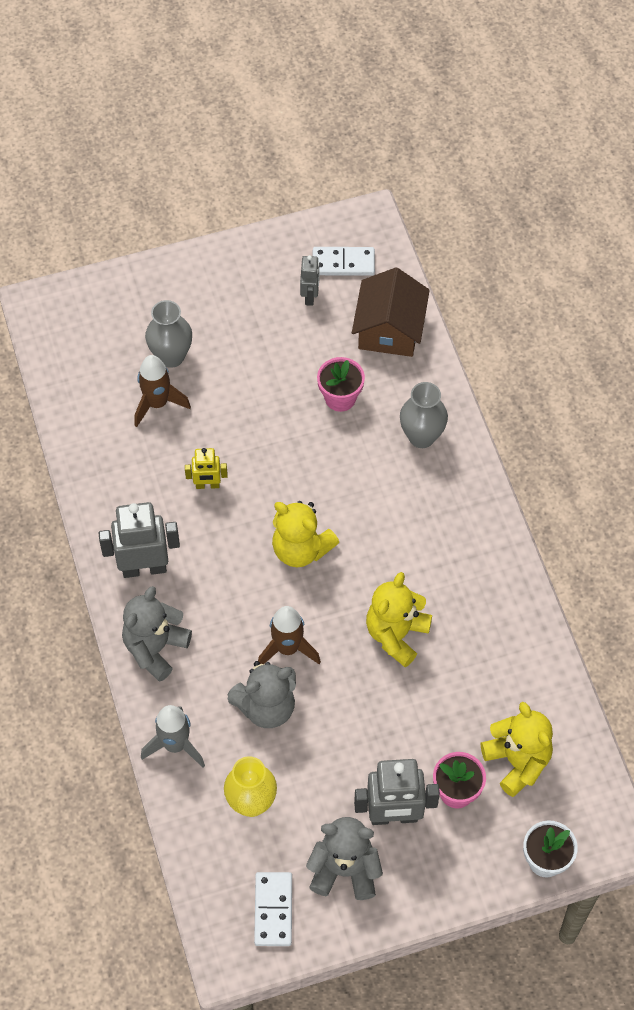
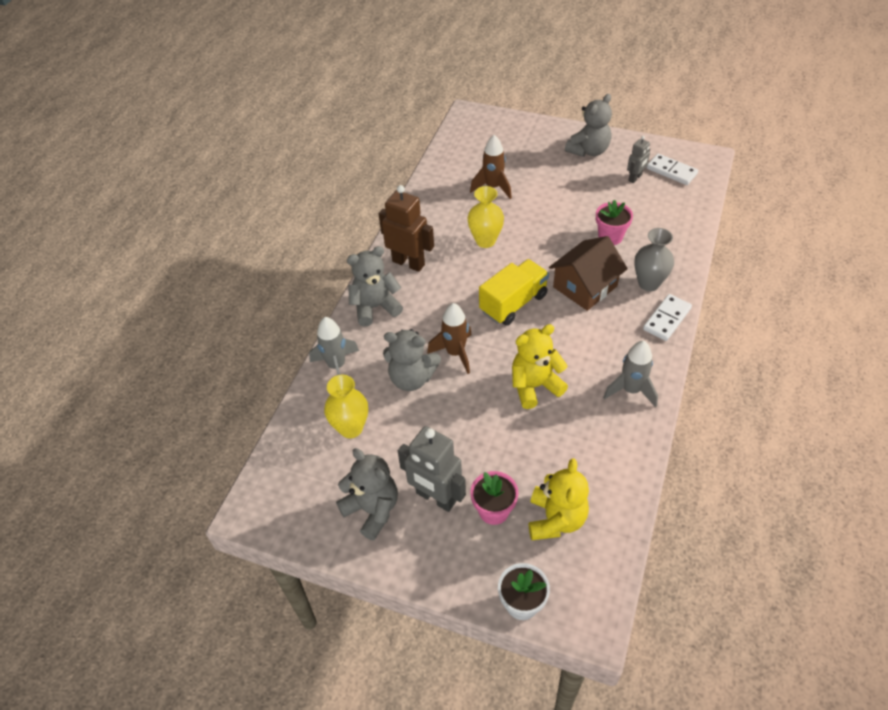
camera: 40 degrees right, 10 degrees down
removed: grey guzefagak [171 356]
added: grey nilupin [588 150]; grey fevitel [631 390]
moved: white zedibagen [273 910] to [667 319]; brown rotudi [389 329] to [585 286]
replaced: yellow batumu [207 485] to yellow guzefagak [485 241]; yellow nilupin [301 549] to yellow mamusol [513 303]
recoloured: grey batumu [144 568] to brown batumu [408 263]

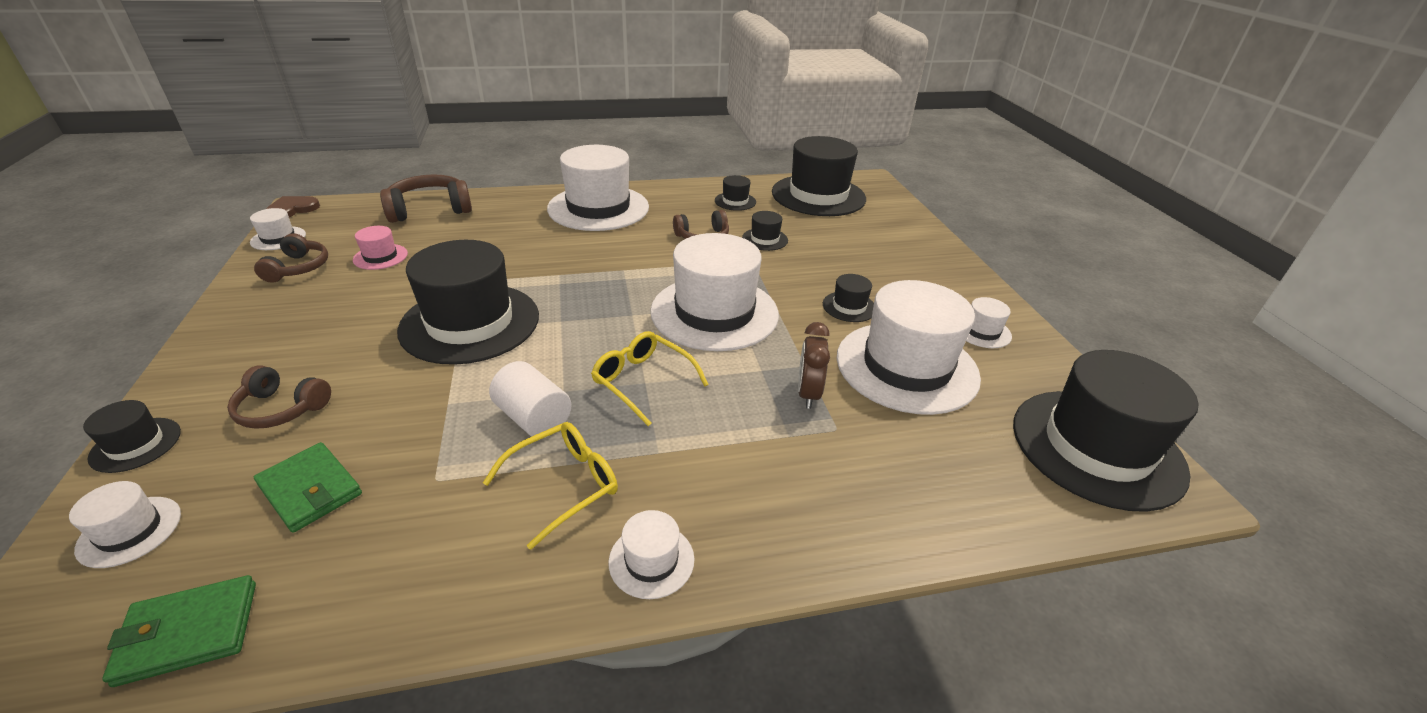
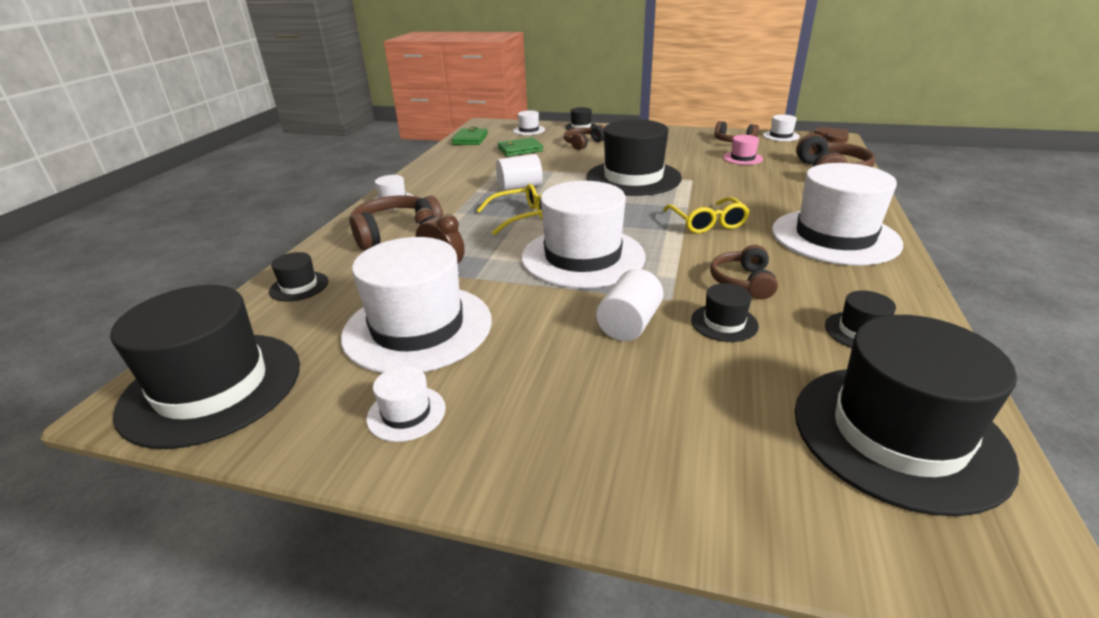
camera: 120 degrees right, 5 degrees down
added: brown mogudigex [395 232]; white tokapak [629 324]
moved: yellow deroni [563 485] to [707 222]; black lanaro [849 307] to [299 286]

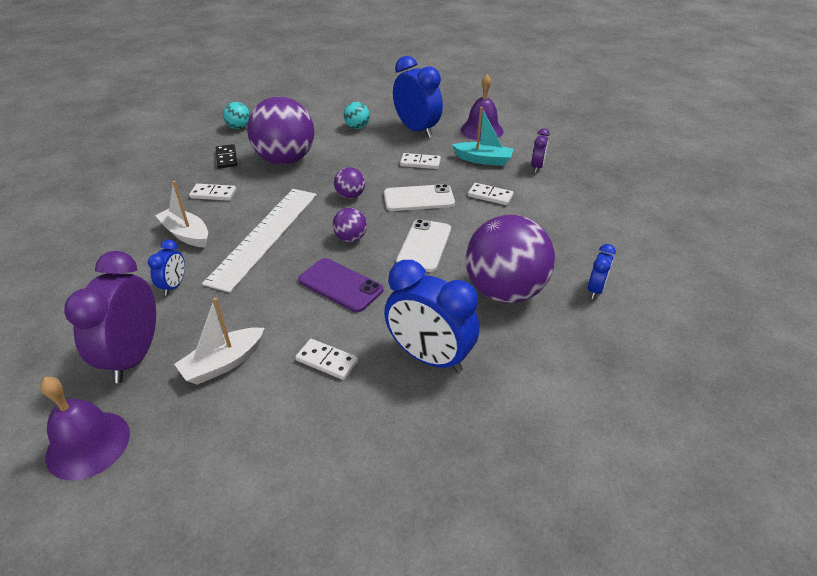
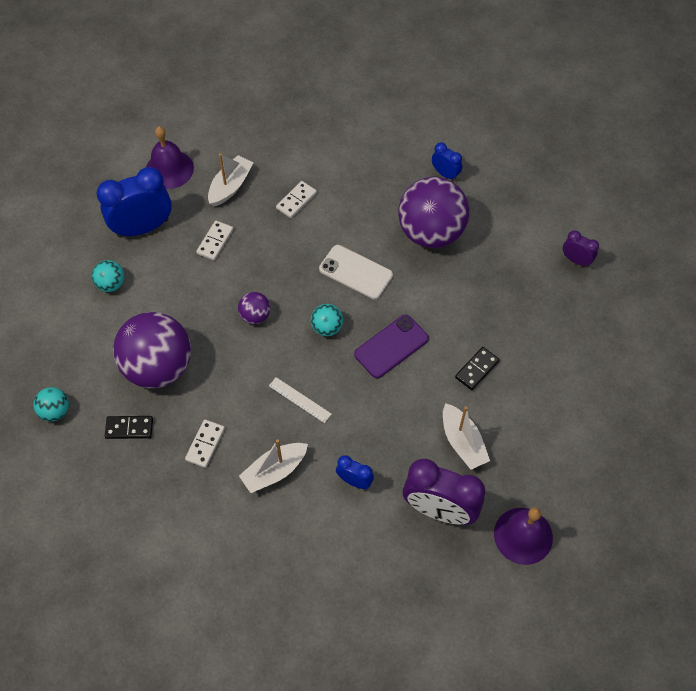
camera: 75 degrees left, 20 degrees up
removed: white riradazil [419 198]; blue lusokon [429 357]
moved: purple lusokon [537 167] to [576 260]
recoloured: white zedibagen [327 361] to black zedibagen [477 369]; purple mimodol [350 238] to turquoise mimodol [327 327]; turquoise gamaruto [483 160] to white gamaruto [230 186]
resized: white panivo [264 236] = [299 400] x0.41

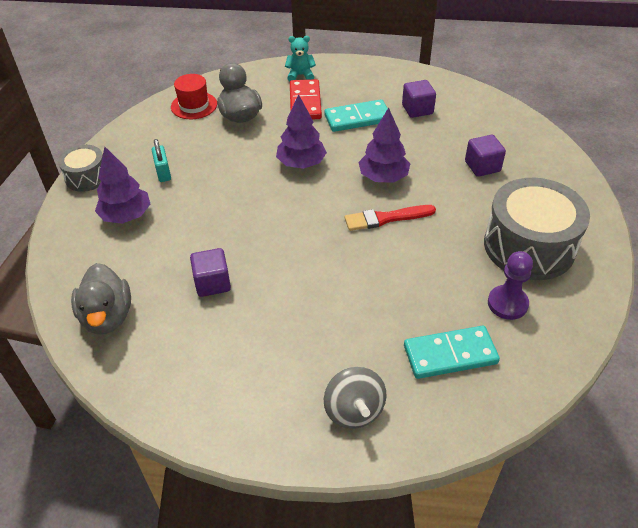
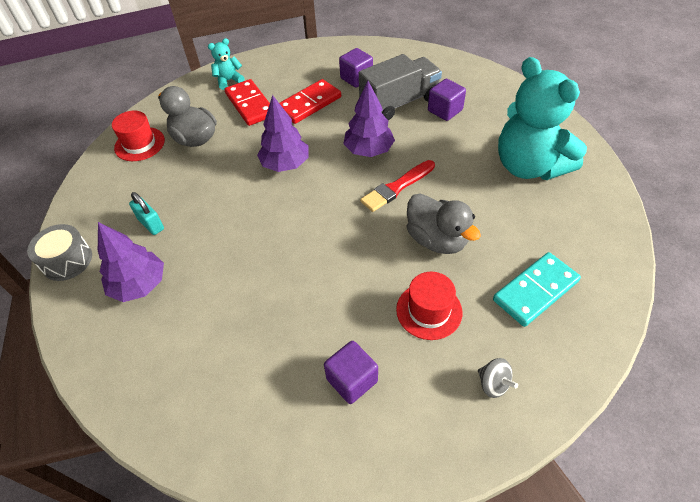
camera: 25 degrees left, 5 degrees up
removed: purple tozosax [507 303]
added: grey mamusol [399 102]; red lanaro [429 310]
moved: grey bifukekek [107 317] to [437 239]; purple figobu [212 283] to [352 380]
replaced: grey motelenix [529 246] to turquoise nilupin [529 166]
recoloured: turquoise zedibagen [357 118] to red zedibagen [309 104]
resized: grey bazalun [354 410] = [493 384] x0.61

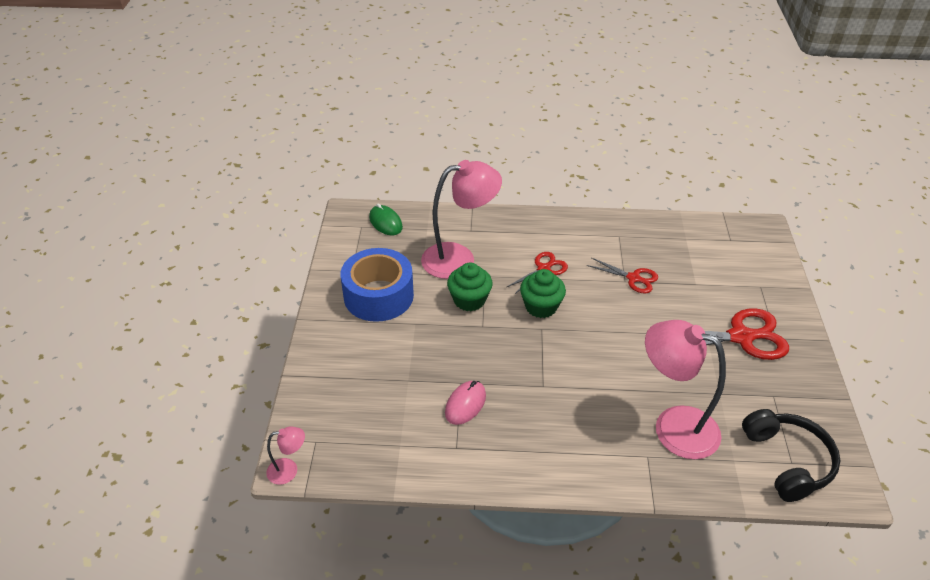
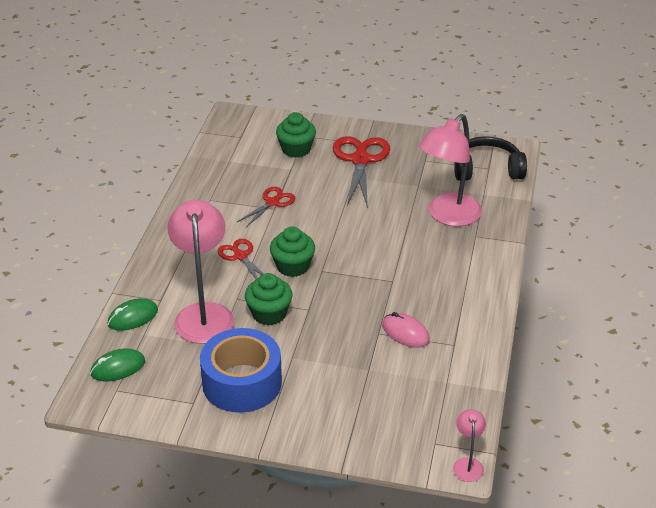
camera: 80 degrees left, 5 degrees down
added: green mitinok [133 317]; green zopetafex [296 149]

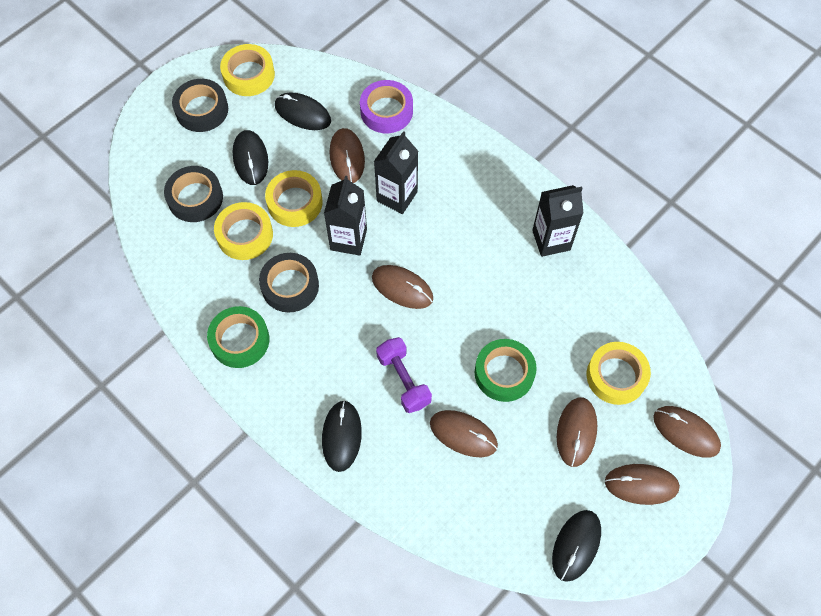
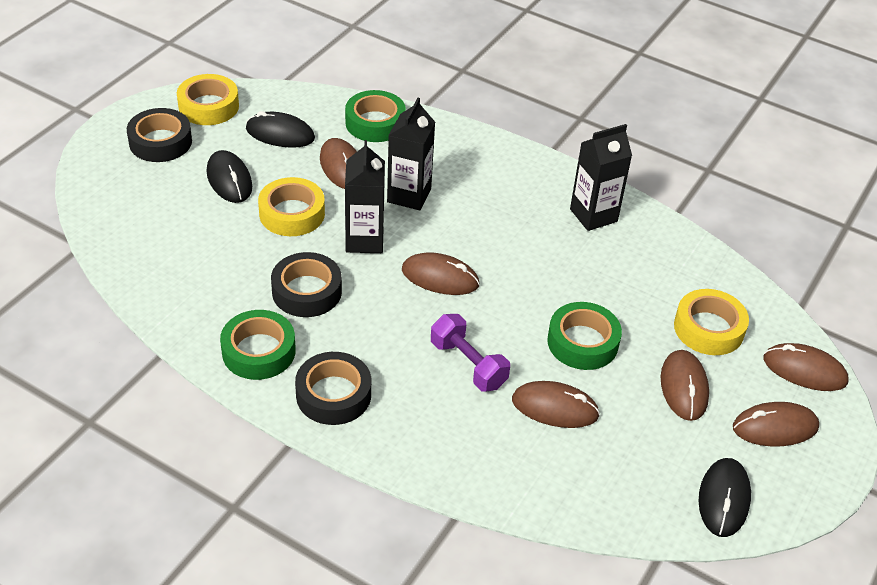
camera: 15 degrees left, 20 degrees down
removed: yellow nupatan [245 235]; black mitinok [341 436]
moved: black nupatan [195 198] to [333 395]
recoloured: purple nupatan [386 111] to green nupatan [375 123]

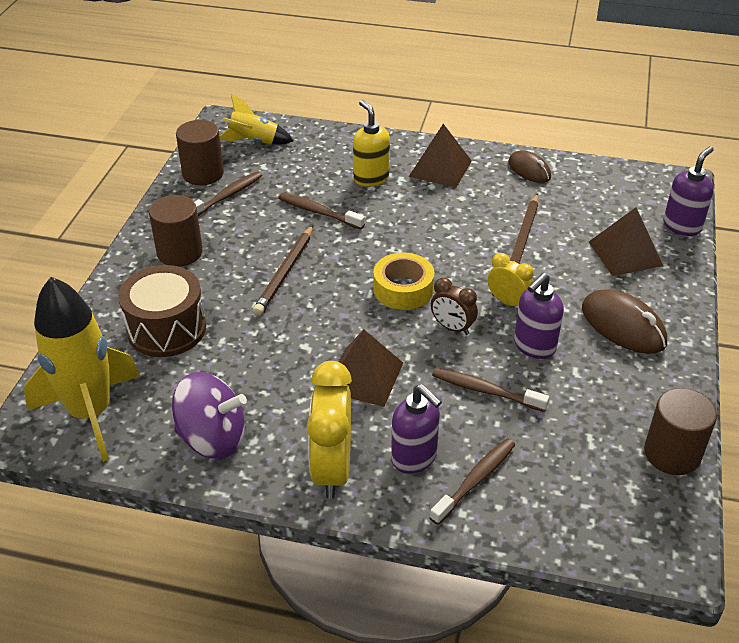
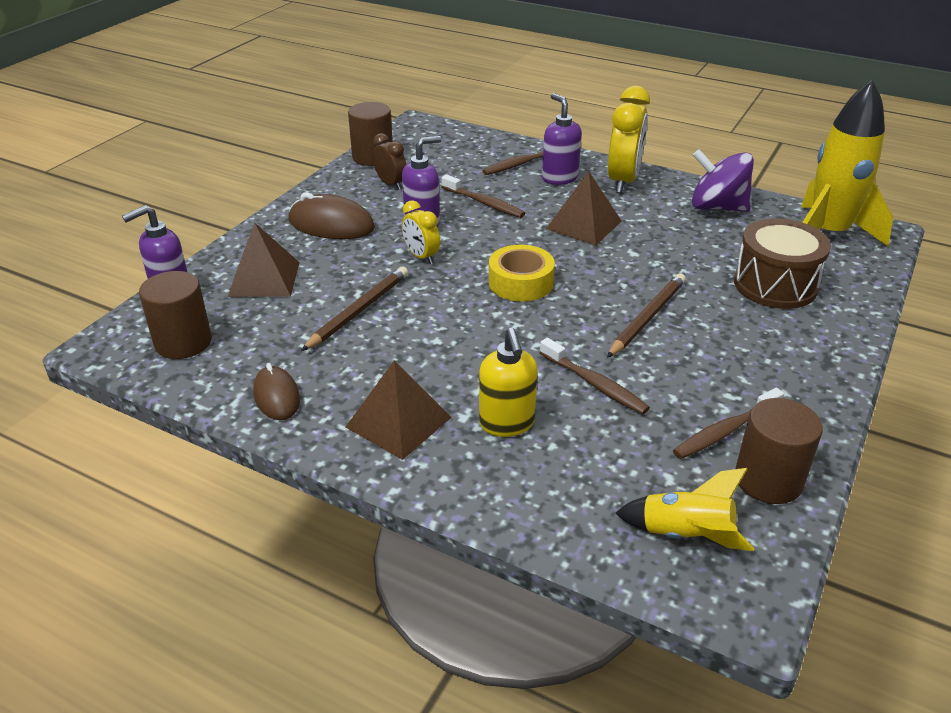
camera: 165 degrees left, 5 degrees down
moved: brown tokapak [180 252] to [183 342]; brown lusokon [452 327] to [391 184]
turned: brown mitinok [623 326] = [331 225] 45 degrees counterclockwise

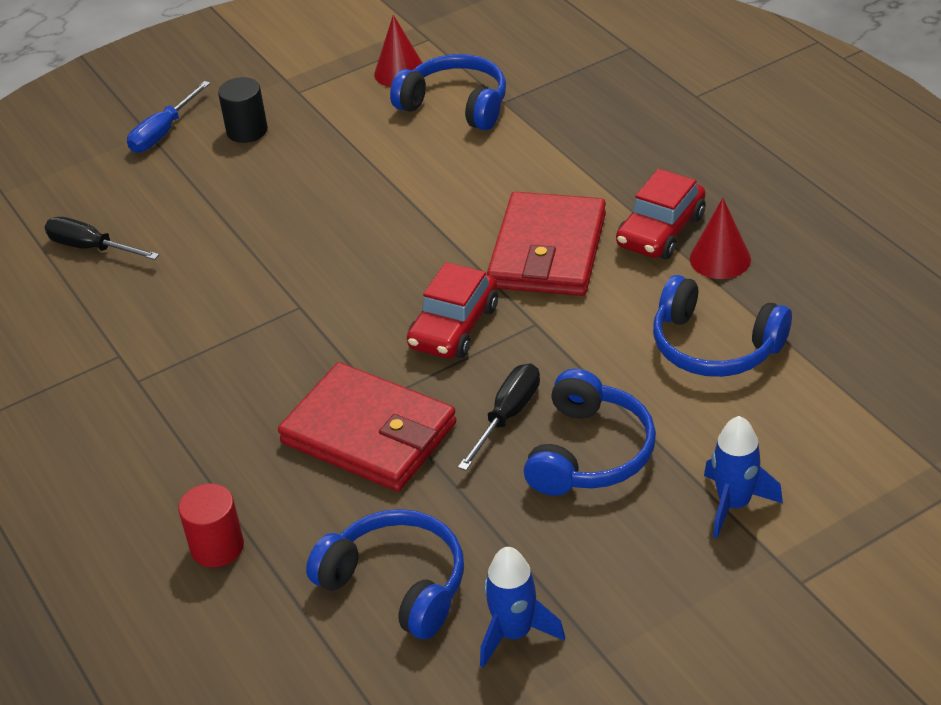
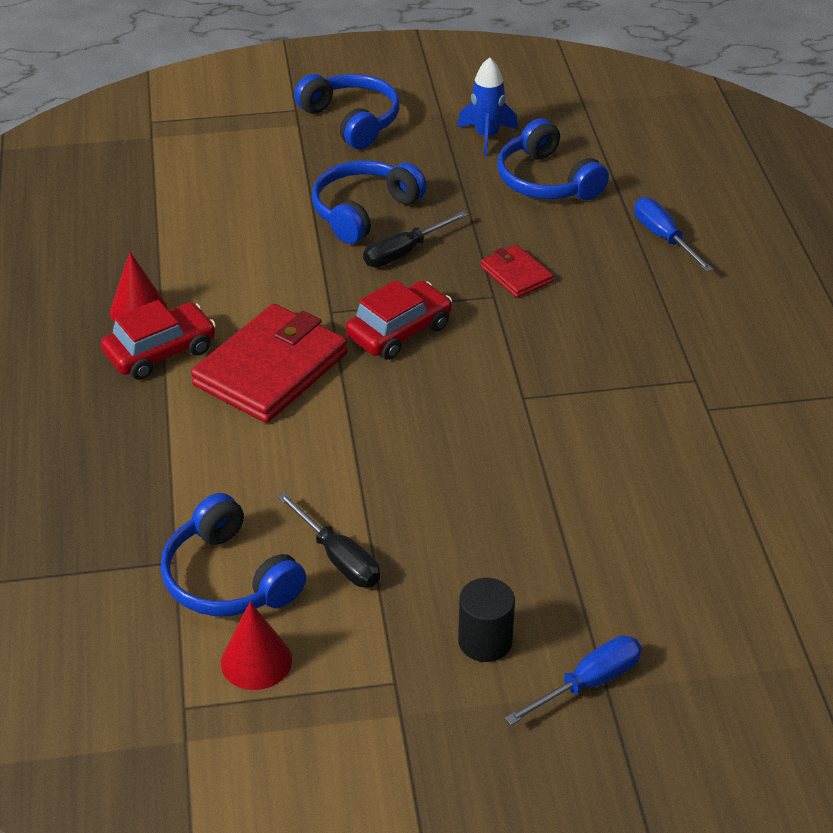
camera: 160 degrees left, 0 degrees up
removed: blue fevitel [734 504]
moved: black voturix [91 248] to [338 558]; blue mogudigex [714 346] to [351 121]
replaced: red tokapak [217 547] to blue voturix [663 238]
resized: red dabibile [369 433] = [516 274] x0.50

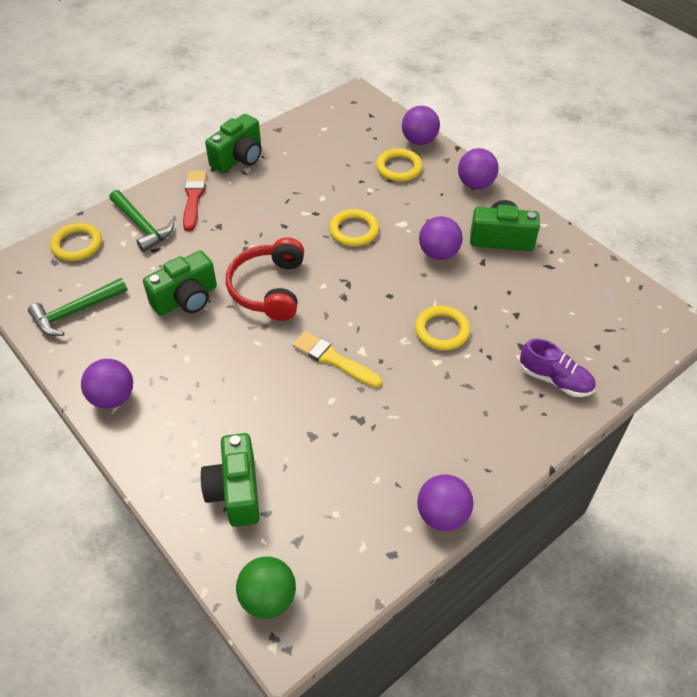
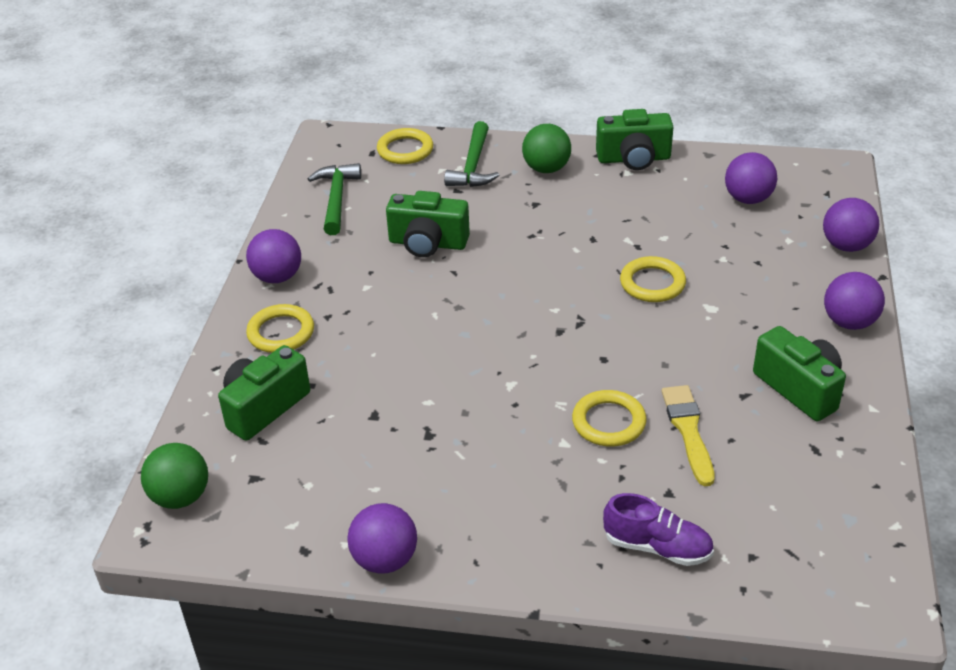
camera: 50 degrees right, 10 degrees down
removed: red mogudigex [269 288]
moved: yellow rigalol [333 359] to [688 430]; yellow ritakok [399 168] to [281 332]; purple mimodol [438 253] to [748 199]
replaced: red rigalol [193 198] to green mimodol [546 169]
turned: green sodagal [75 312] = [336 199] 75 degrees clockwise; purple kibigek [555 379] = [657 547] 60 degrees counterclockwise

